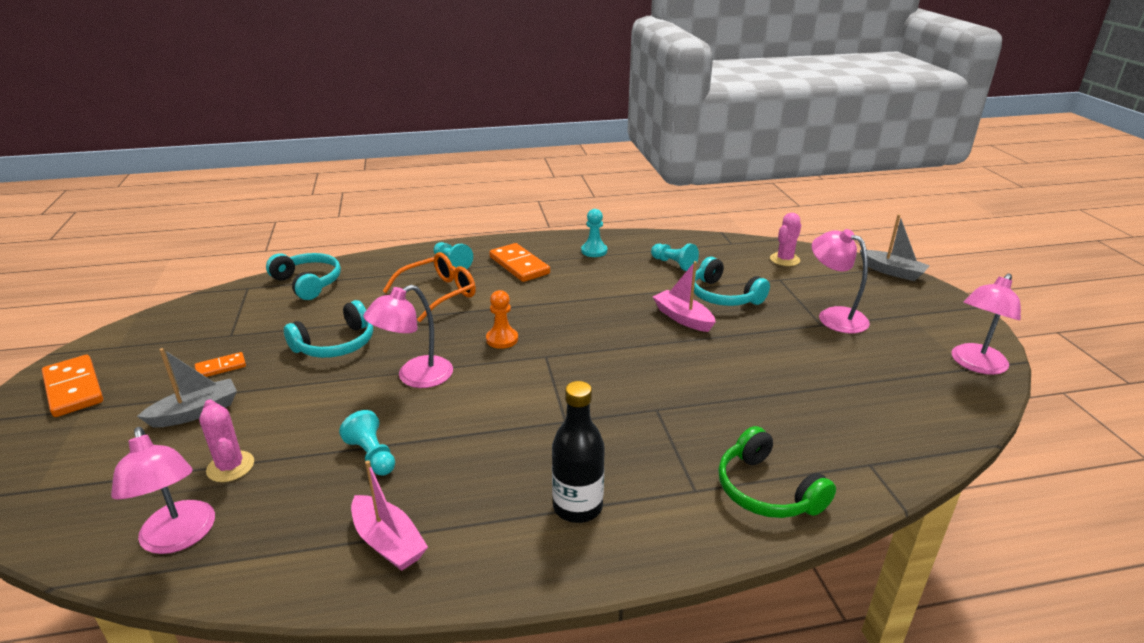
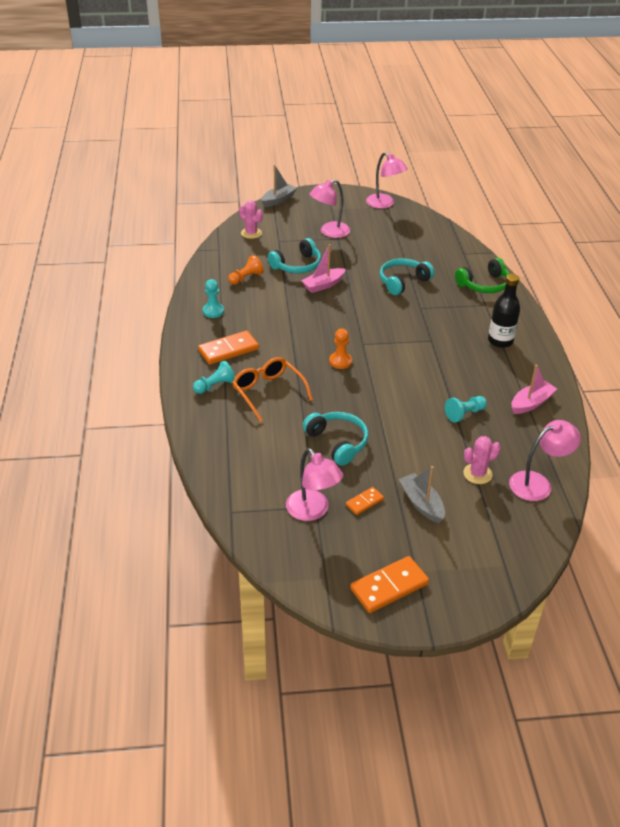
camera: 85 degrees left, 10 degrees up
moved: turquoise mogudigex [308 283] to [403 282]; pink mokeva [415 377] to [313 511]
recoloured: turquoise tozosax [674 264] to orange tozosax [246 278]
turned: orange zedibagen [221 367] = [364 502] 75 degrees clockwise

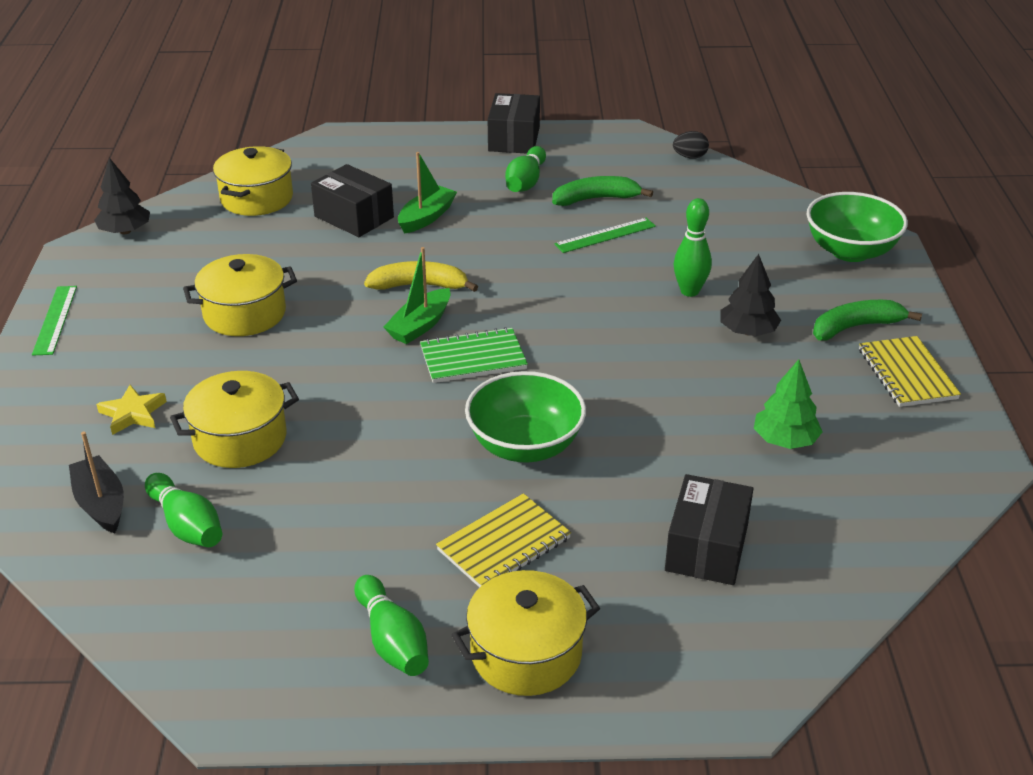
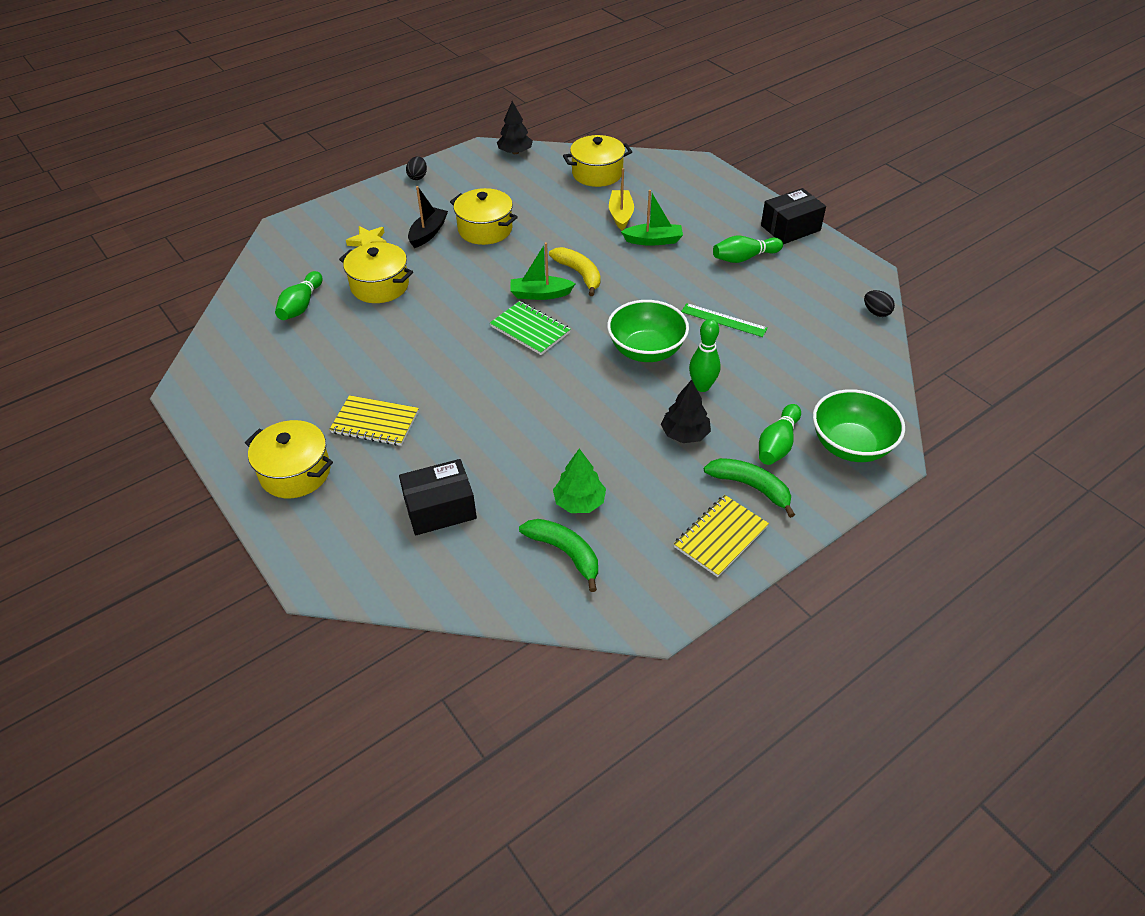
camera: 55 degrees right, 10 degrees up
moved: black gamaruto [101 503] to [428 233]; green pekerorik [392 641] to [777 444]; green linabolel [525 446] to [646 350]; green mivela [596 199] to [565 553]
replaced: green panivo [55 320] to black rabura [418 177]; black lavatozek [354 217] to yellow gamaruto [621 215]

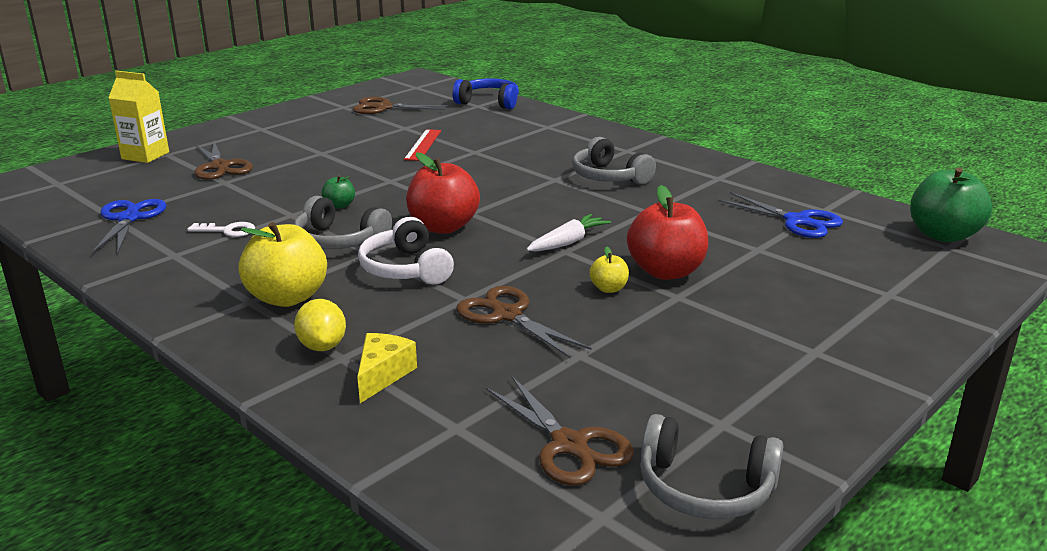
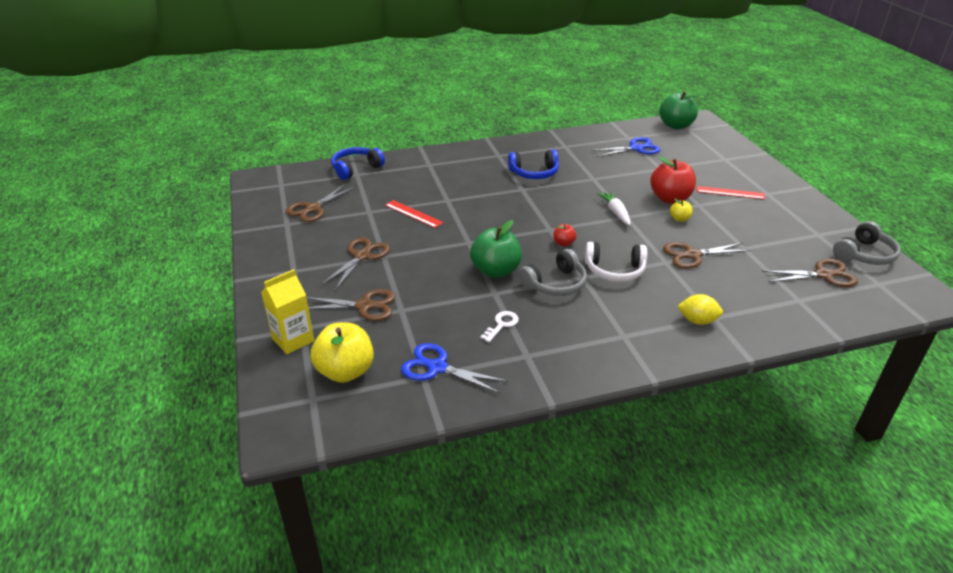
camera: 60 degrees left, 10 degrees up
removed: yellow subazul [382 375]
added: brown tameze [362 256]; red panivo [730 193]
moved: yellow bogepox [287 298] to [345 371]
recoloured: grey mogudigex [608 177] to blue mogudigex [534 173]
resized: green bogepox [340 205] = [495 271] x2.10; red bogepox [443 227] = [563 243] x0.48

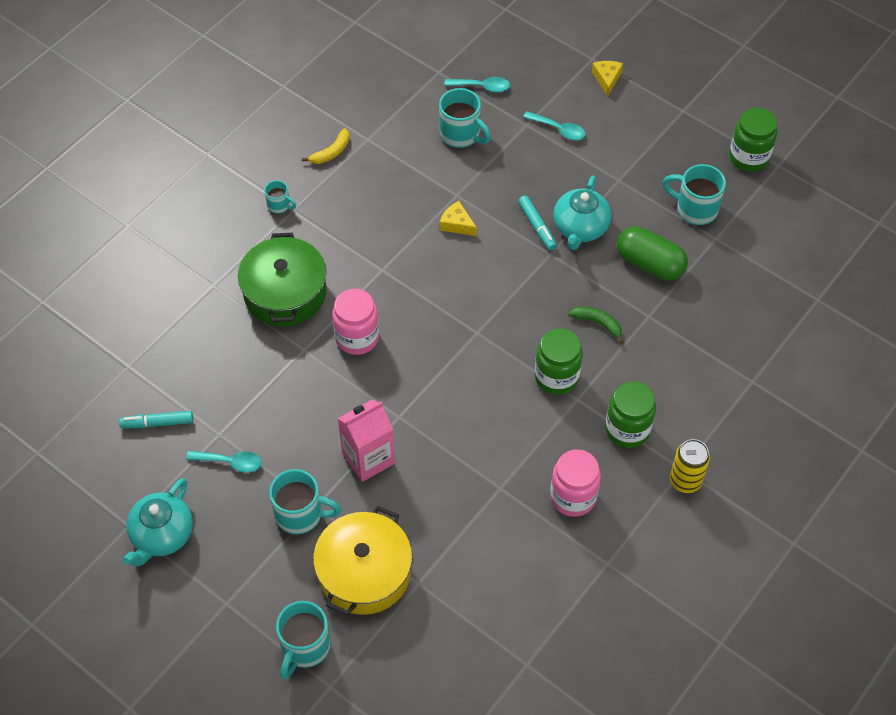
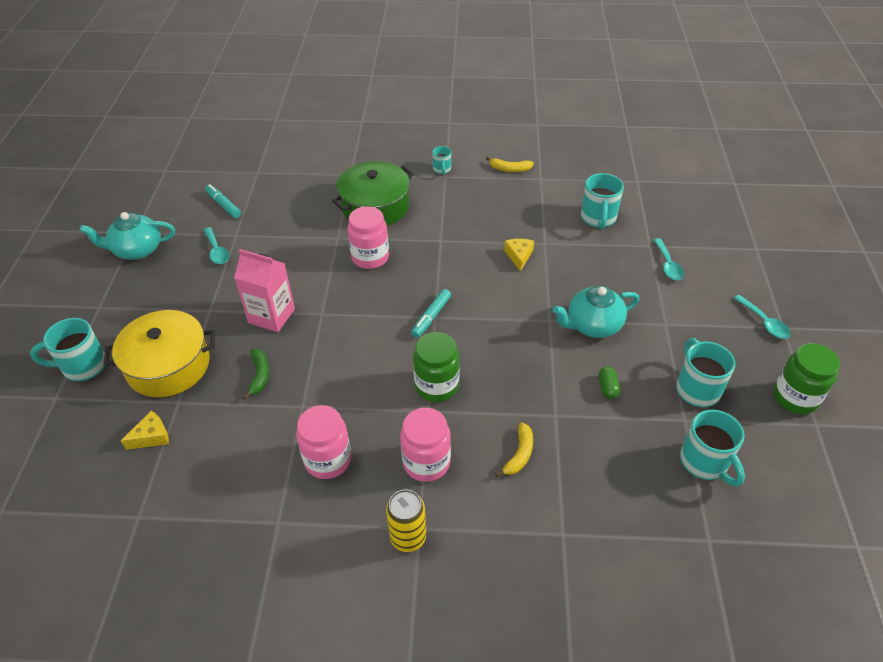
camera: 55 degrees right, 10 degrees down
added: yellow mivela [519 454]
moved: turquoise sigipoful [300 514] to [705 462]; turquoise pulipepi [482 87] to [764 322]; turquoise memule [537 226] to [431 317]; green mivela [597 323] to [259 375]; yellow subazul [607 79] to [152 436]
recoloured: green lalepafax [627 429] to pink lalepafax [426 462]
resized: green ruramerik [649 264] = [607 387] x0.46

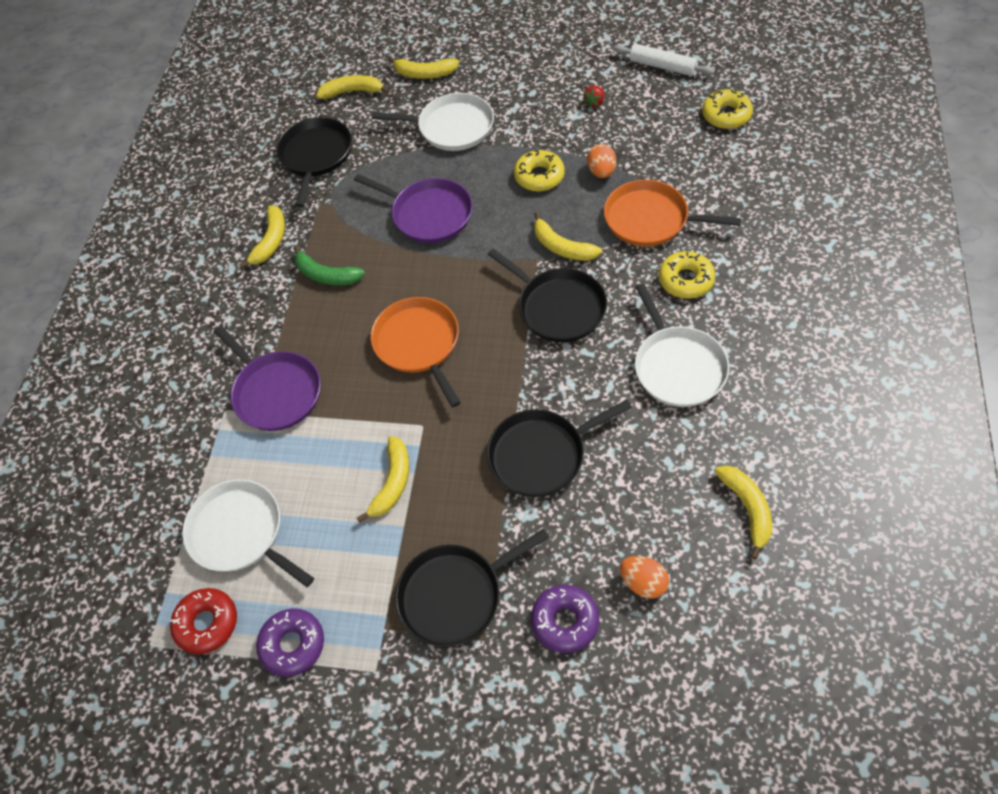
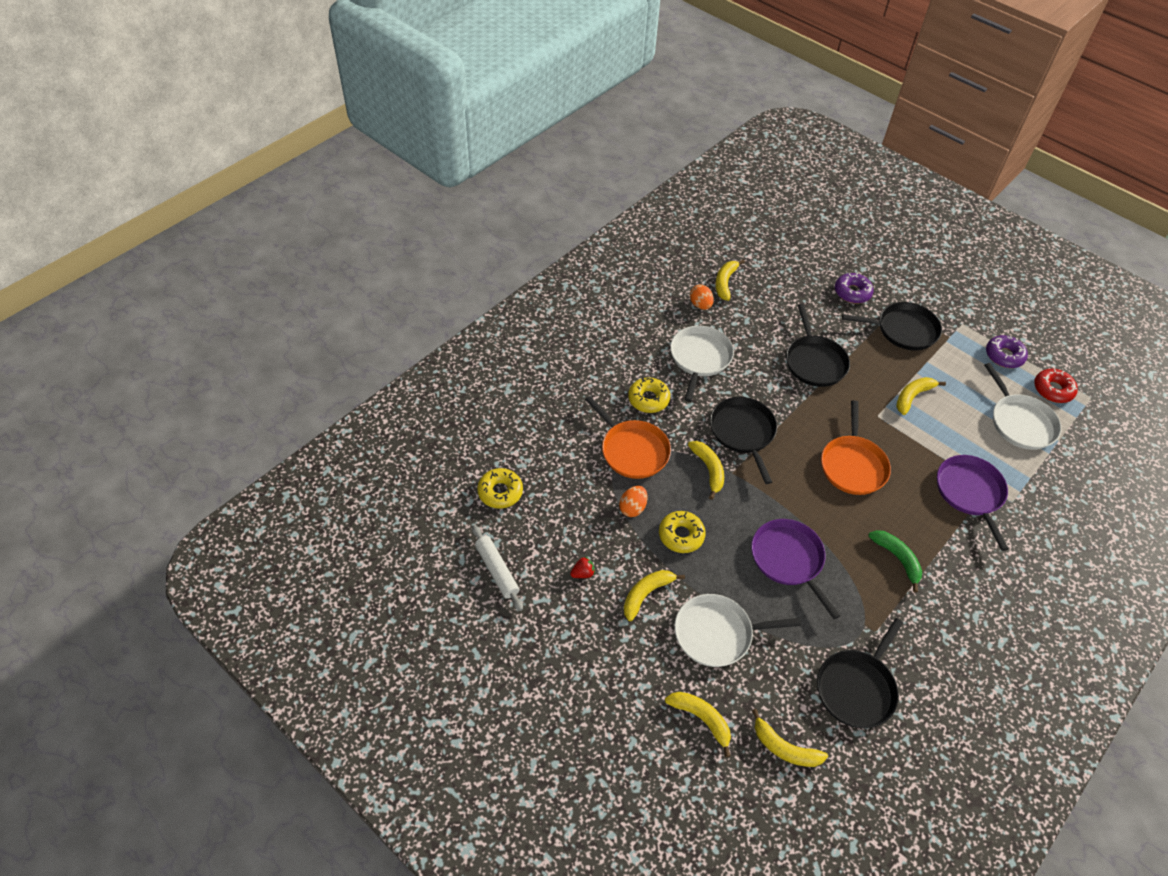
camera: 155 degrees left, 5 degrees down
moved: yellow mivela [271 241] to [646 594]; orange rabura [643 583] to [700 305]
turned: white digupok [452 127] = [717 633] 45 degrees counterclockwise; black digupok [541 455] = [814 362] 75 degrees clockwise

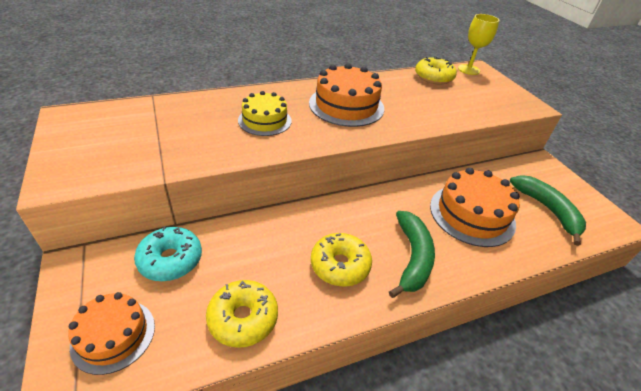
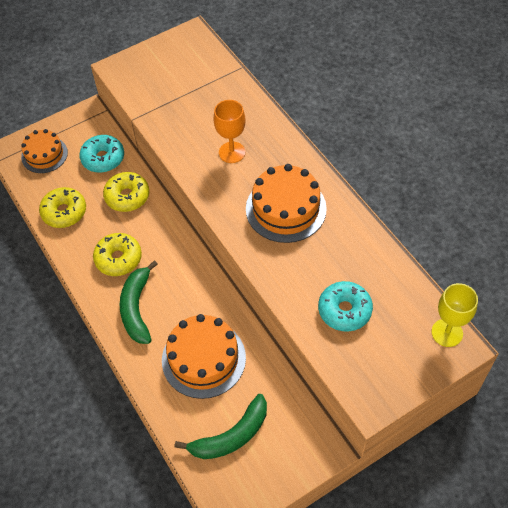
camera: 85 degrees right, 15 degrees up
added: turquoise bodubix [344 310]
moved: yellow bodubix [433 77] to [127 196]
replaced: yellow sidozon [265 120] to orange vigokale [232 152]
turned: green mivela [412 257] = [137 308] 90 degrees clockwise

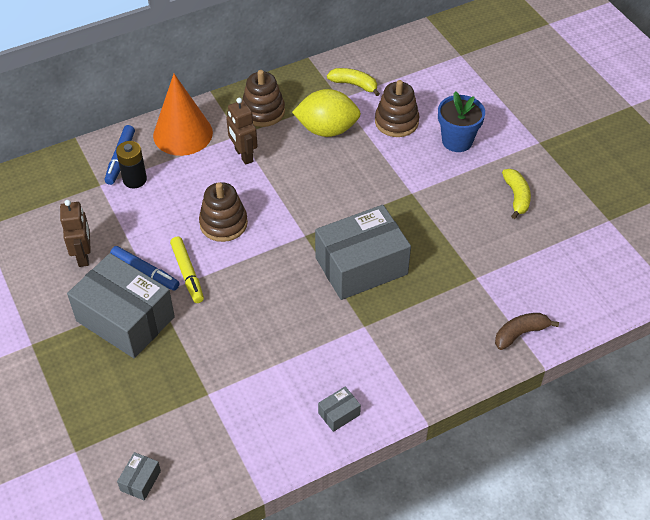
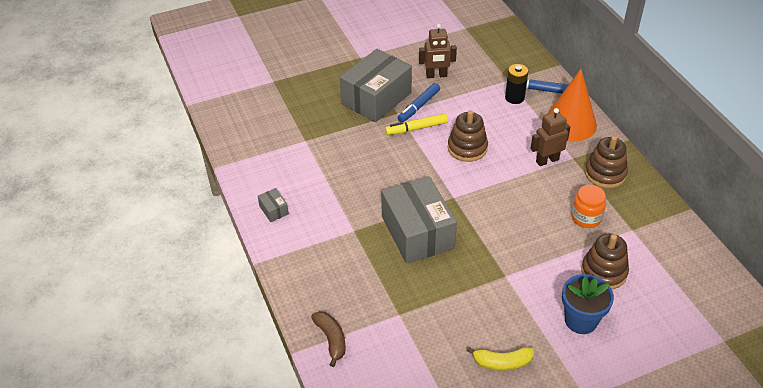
camera: 95 degrees right, 5 degrees down
removed: grey lavatozek [140 481]; yellow mivela [354 85]
replaced: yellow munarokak [327 129] to orange lalepafax [586 217]

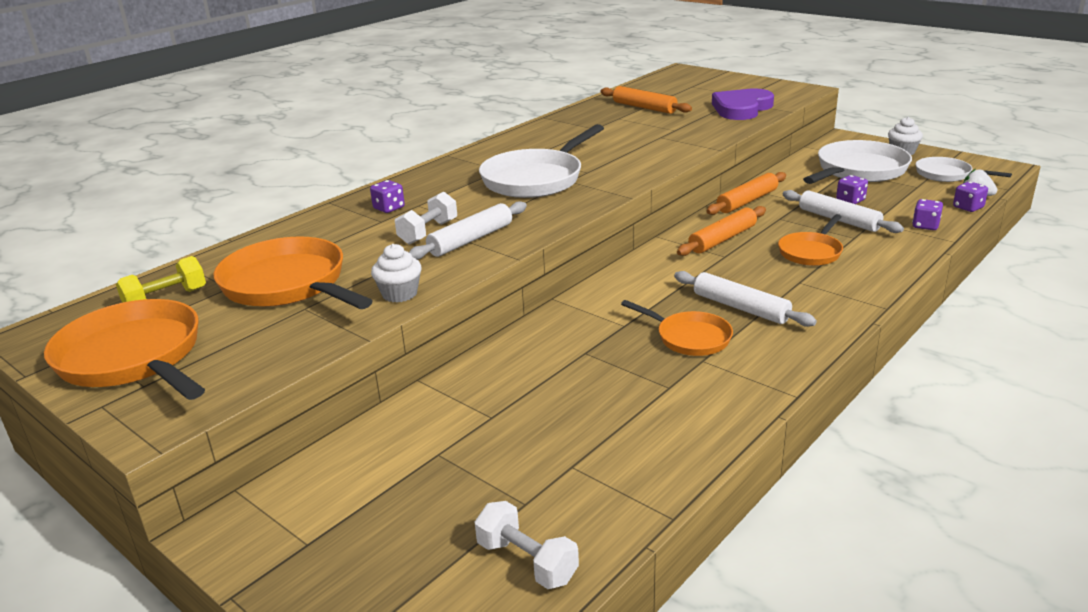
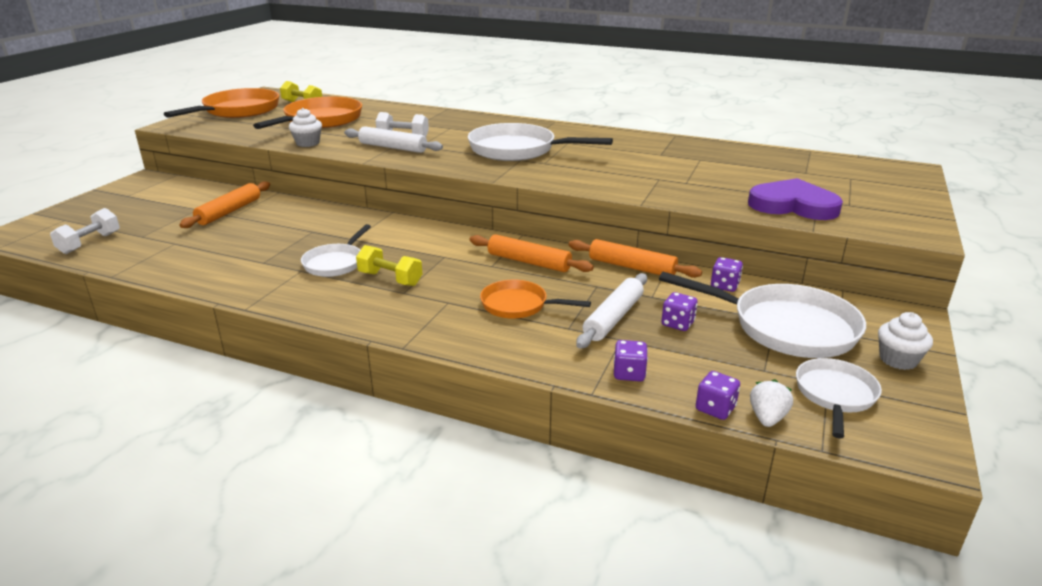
camera: 70 degrees right, 0 degrees up
moved: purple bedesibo [389 208] to [724 286]; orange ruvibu [644 107] to [229 211]
replaced: white ruvibu [741 307] to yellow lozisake [390 279]
recoloured: orange digupok [689 338] to white digupok [335 263]

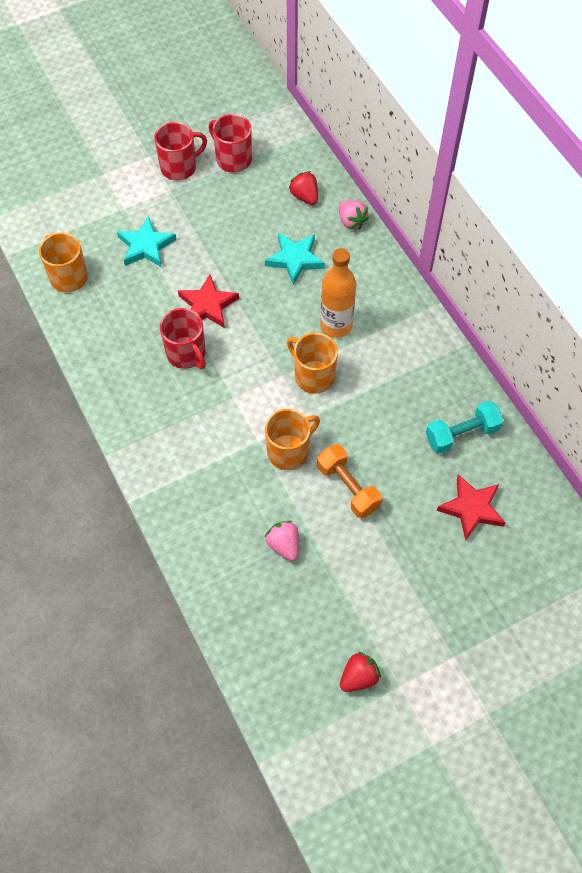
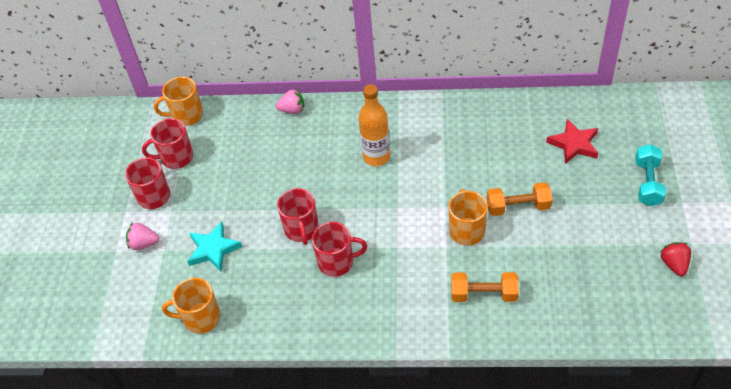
camera: 55 degrees left, 10 degrees down
removed: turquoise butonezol [295 259]; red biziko [304 196]
added: orange lozisake [483 294]
moved: pink biziko [284 545] to [143 243]; orange sigipoful [313 376] to [186 115]; turquoise lozisake [462 434] to [647 183]
replaced: red butonezol [208 305] to red sigipoful [301 229]

